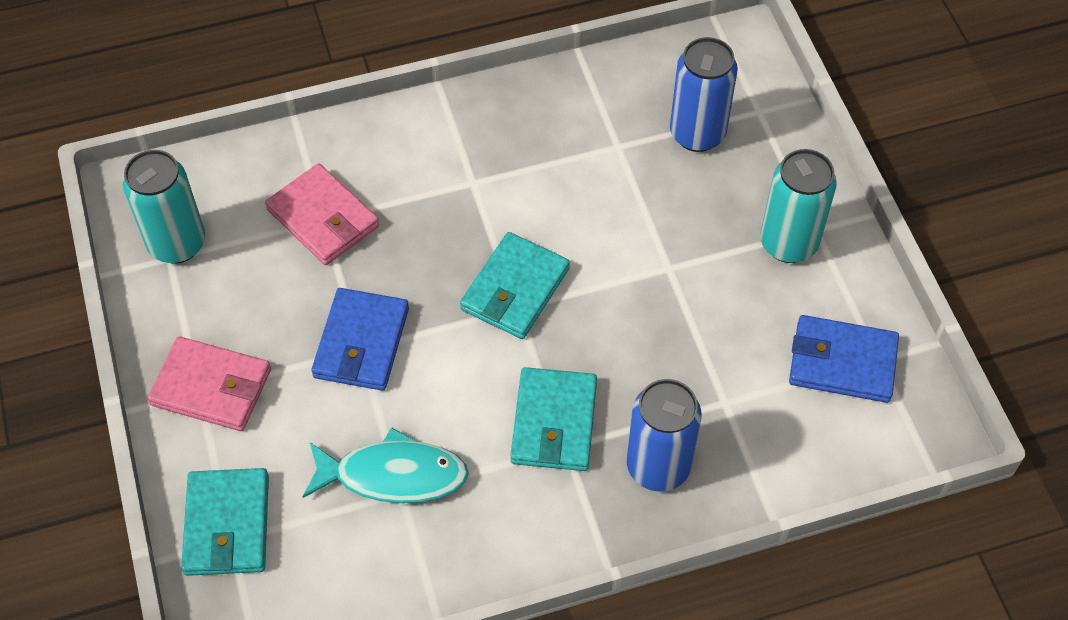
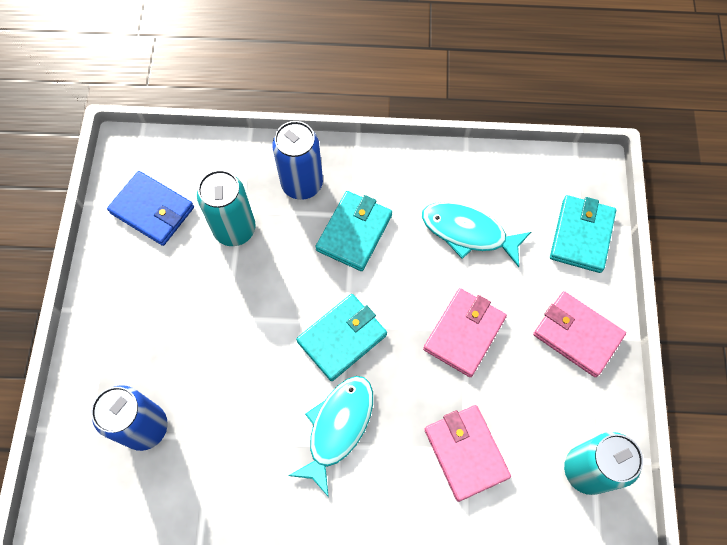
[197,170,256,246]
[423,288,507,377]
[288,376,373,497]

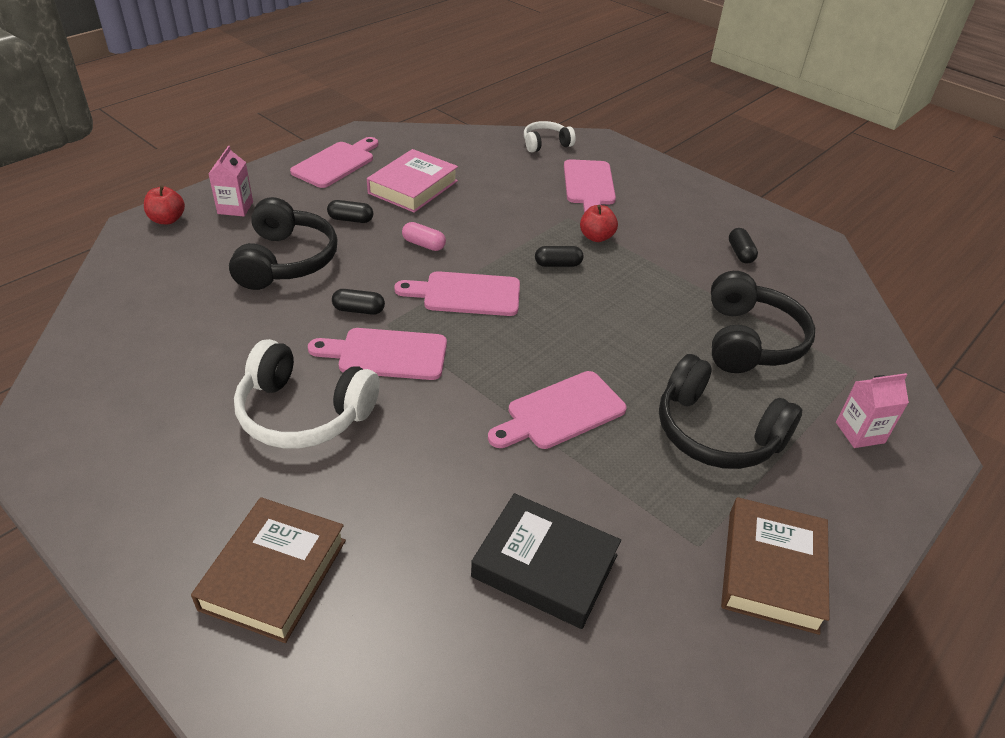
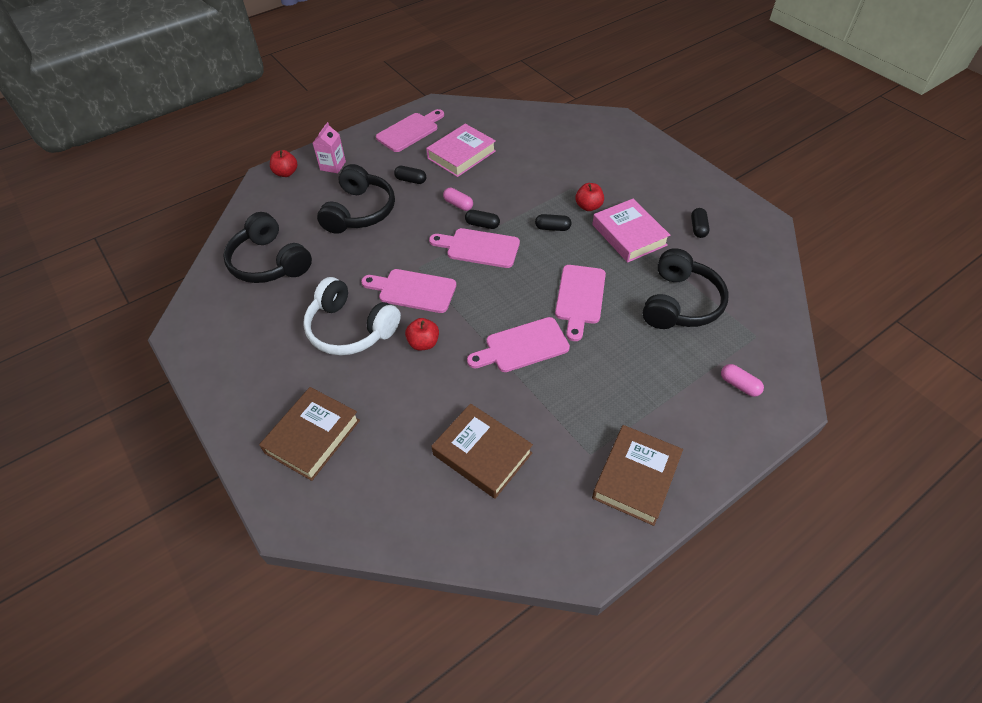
[524,121,576,152] (first image)
[555,265,606,341]
[465,210,500,229]
[223,212,312,283]
[721,364,764,397]
[431,403,533,499]
[592,199,670,263]
[405,318,439,350]

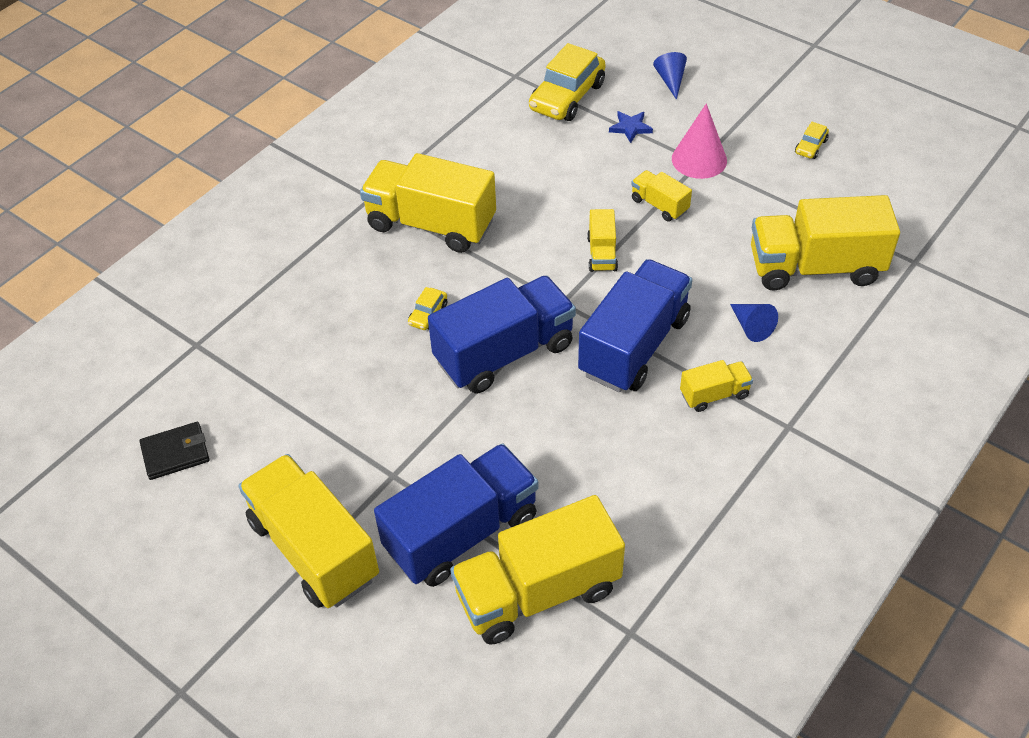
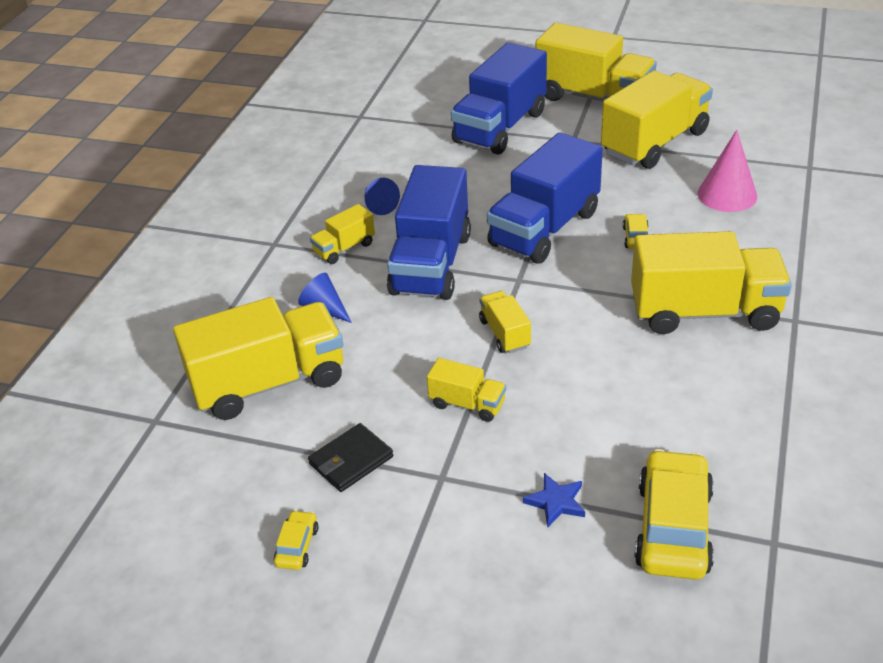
[365,178,400,215]
[698,130,757,212]
[308,423,393,492]
[601,70,713,169]

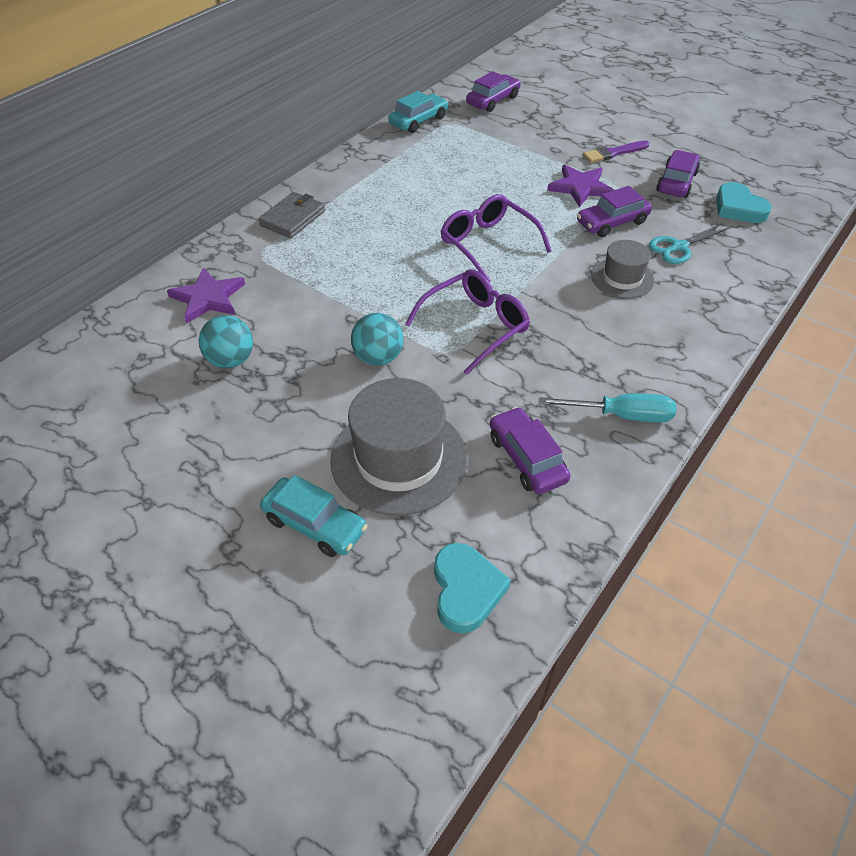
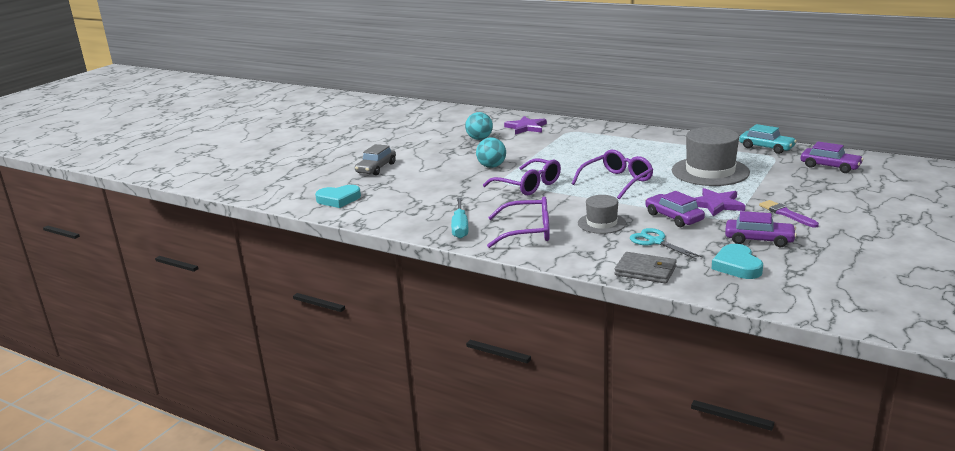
[712,244,763,279]
[615,252,677,284]
[672,127,750,186]
[490,407,570,494] (first image)
[355,144,396,175]
[487,196,550,248]

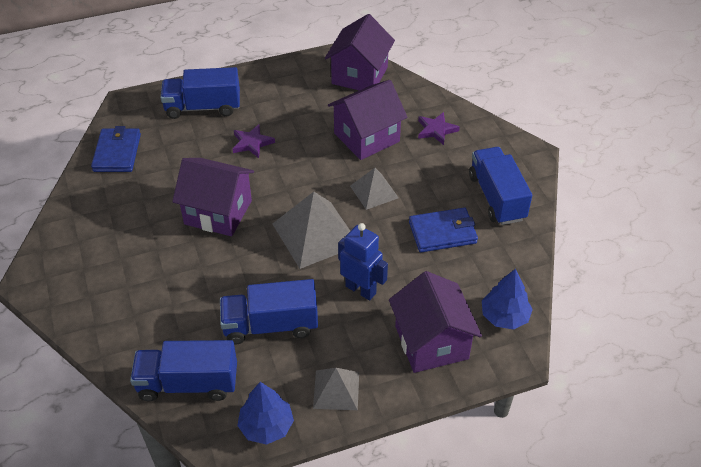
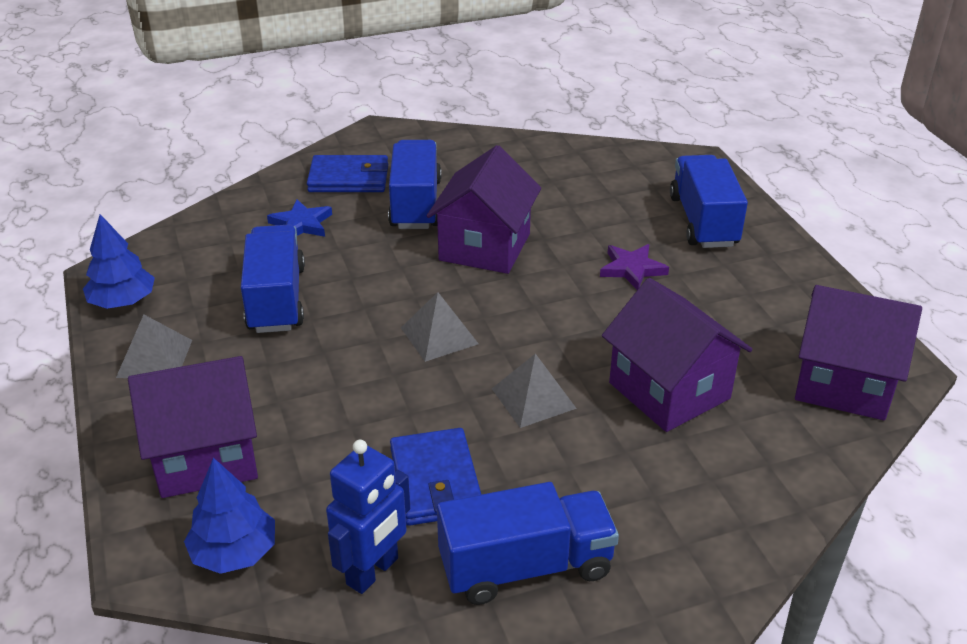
[418,112,460,145] (first image)
[307,155,388,192]
[401,292,479,362]
[326,440,410,594]
[388,140,442,229]
[267,200,332,237]

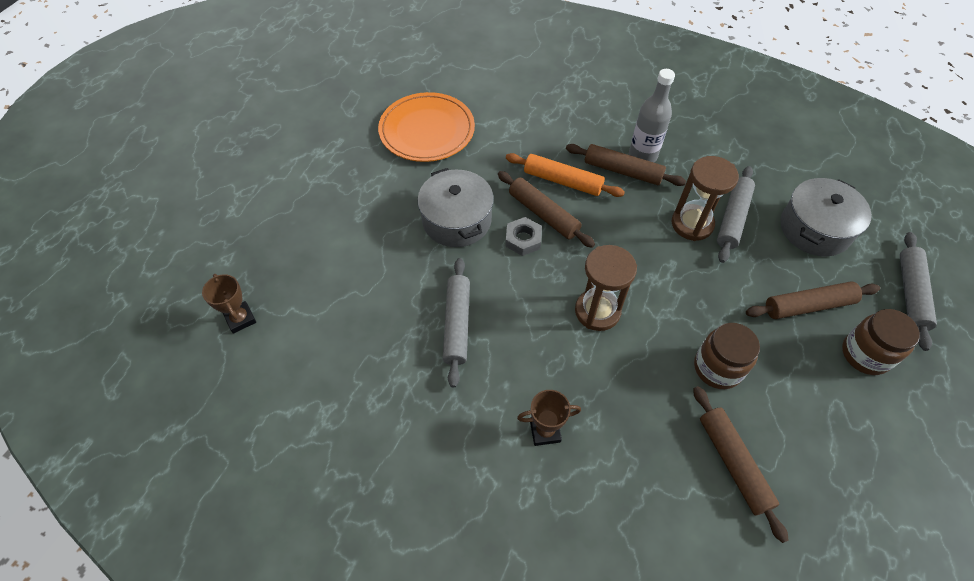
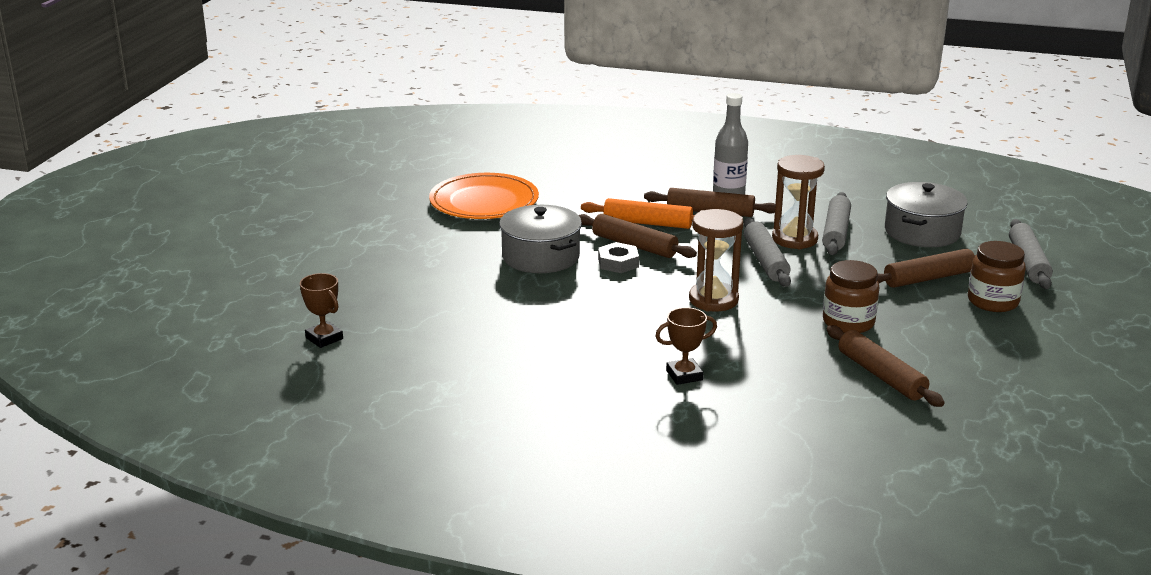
[744,218,791,287]

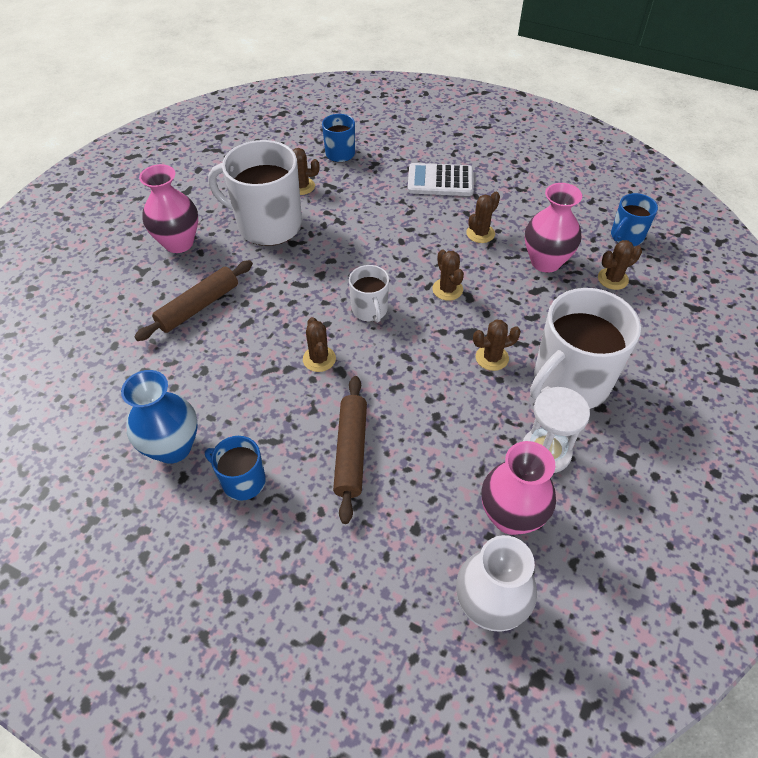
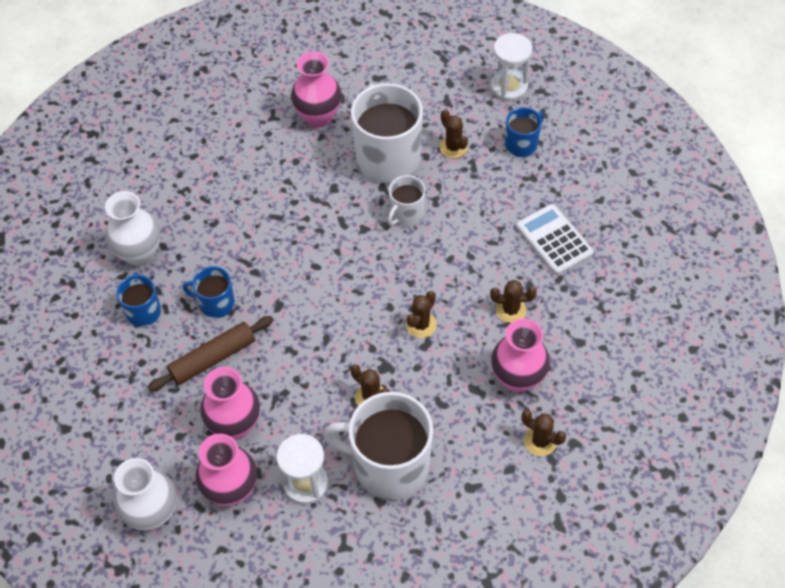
[183,266,235,318]
[135,260,253,341] (first image)
[388,175,425,226]
[303,317,336,372] (first image)
[105,191,161,266]
[491,33,532,101]
[200,367,260,440]

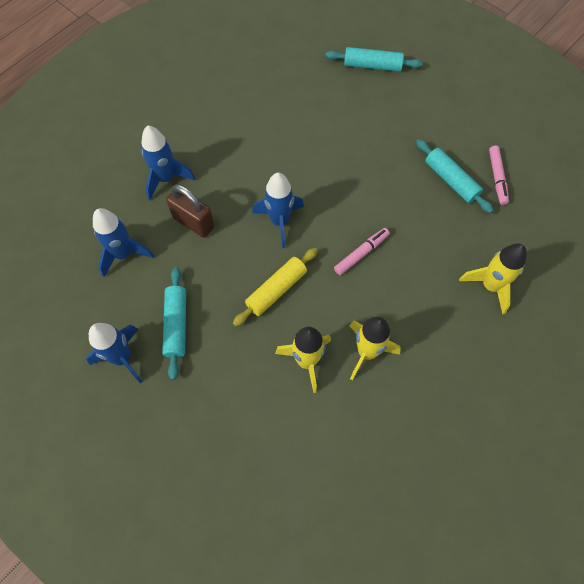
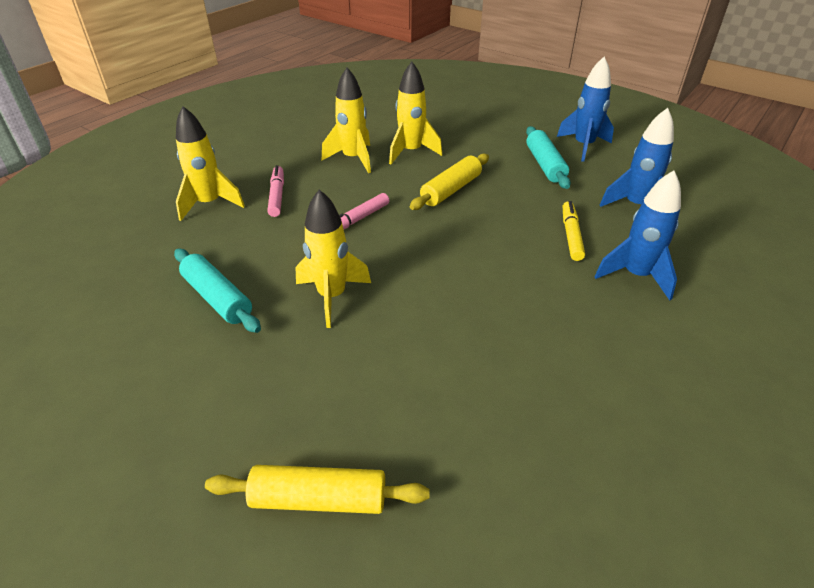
[205,465,430,514]
[267,165,284,217]
[252,173,304,248] (first image)
[563,201,585,261]
[295,190,371,328]

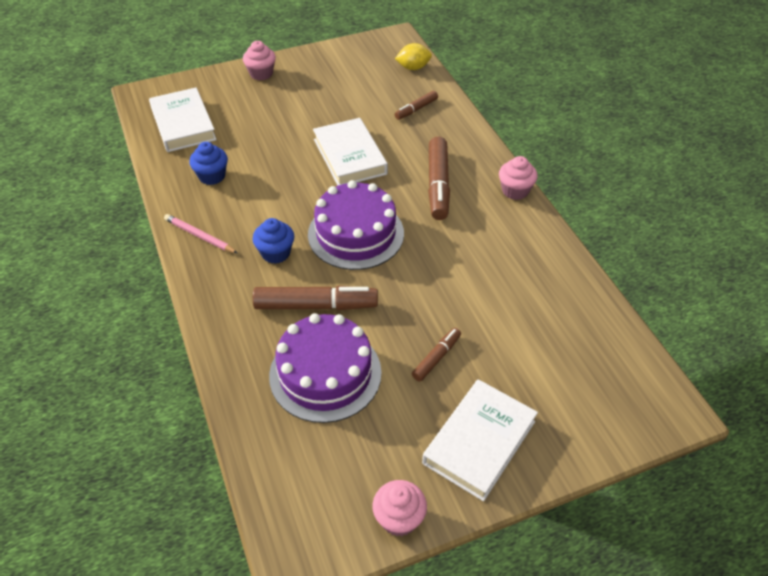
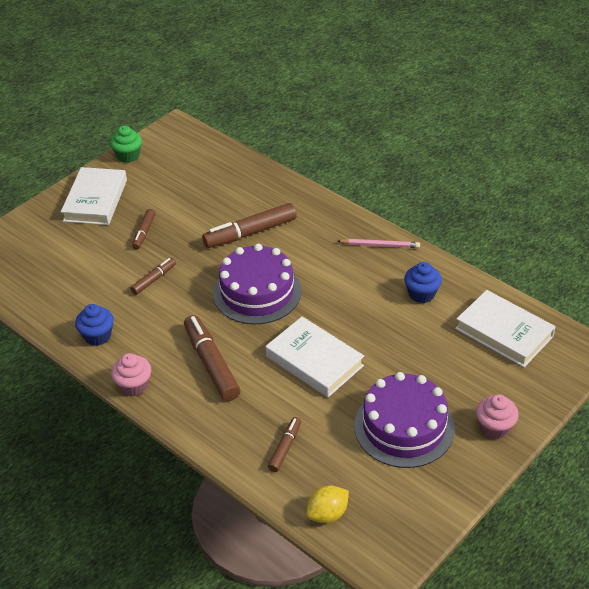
[75,304,114,346]
[354,372,455,468]
[110,126,142,163]
[130,258,176,295]

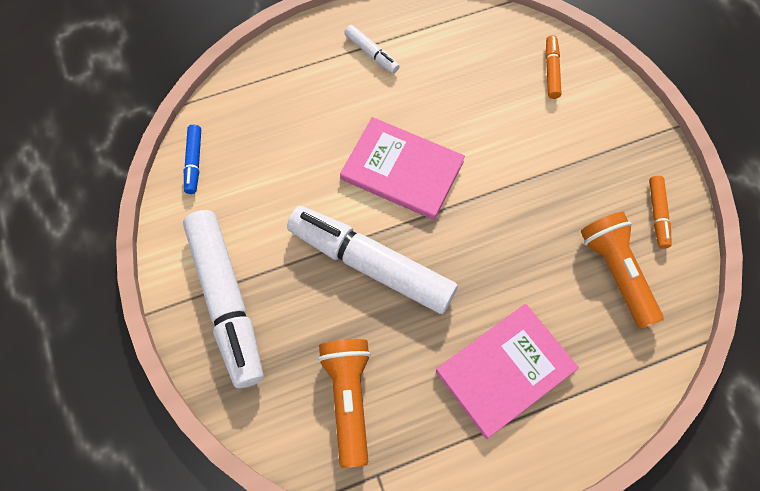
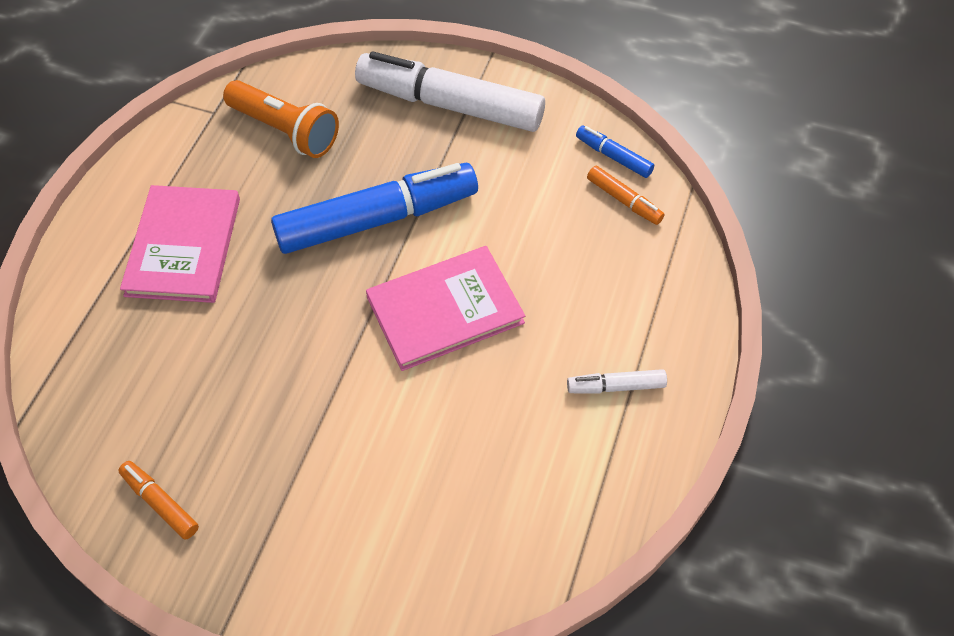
[587,166,665,225]
[271,163,478,254]
[581,212,664,329] (first image)

